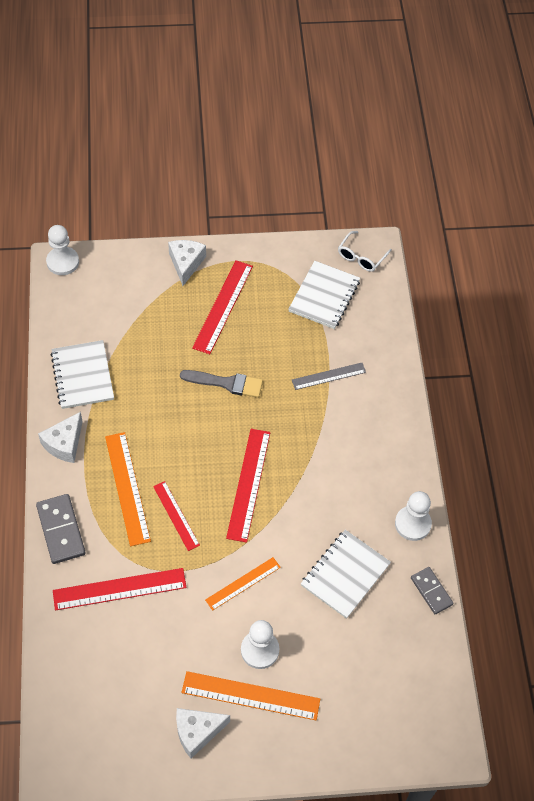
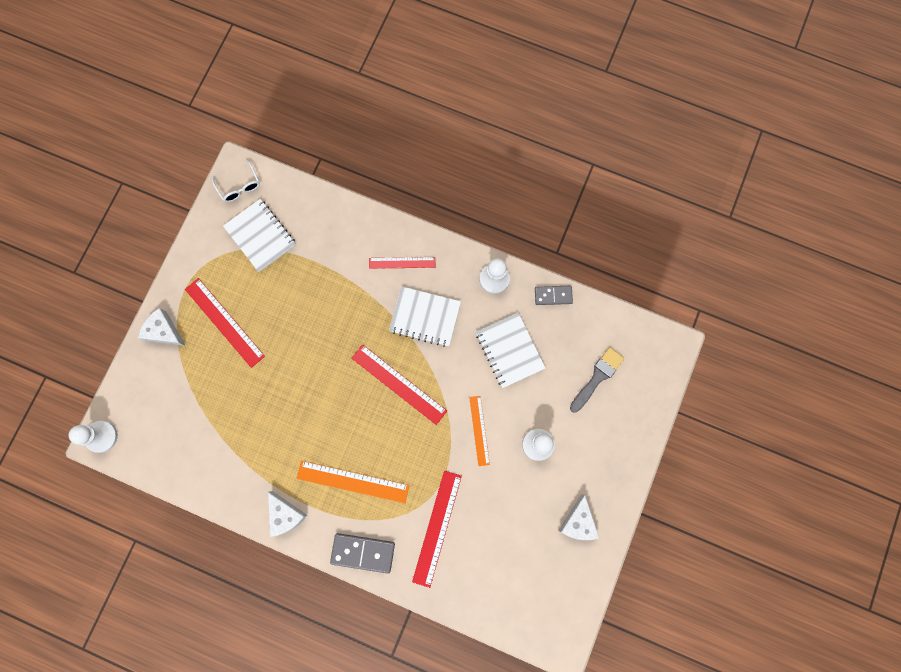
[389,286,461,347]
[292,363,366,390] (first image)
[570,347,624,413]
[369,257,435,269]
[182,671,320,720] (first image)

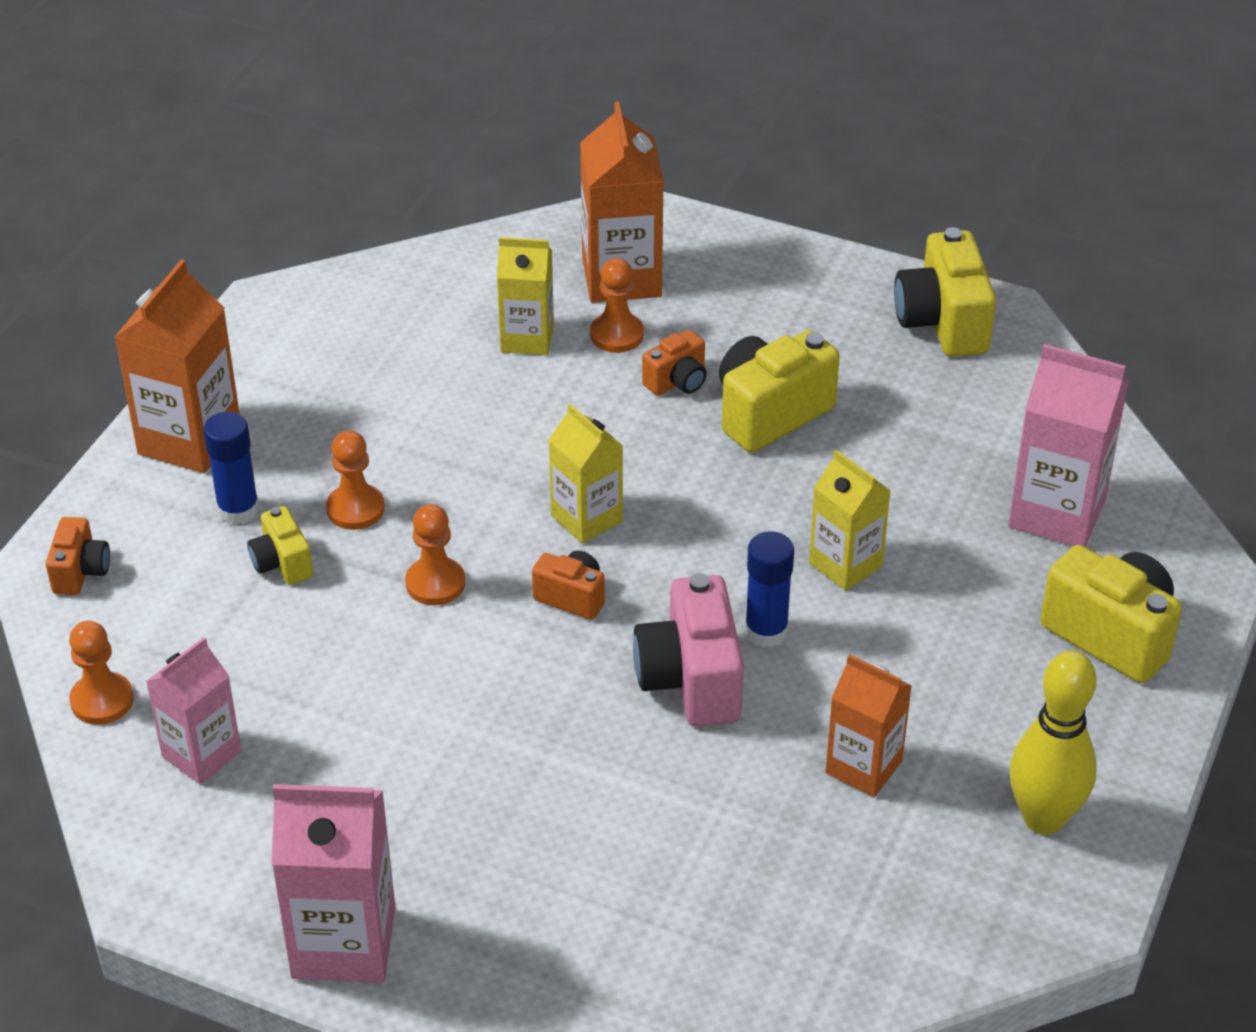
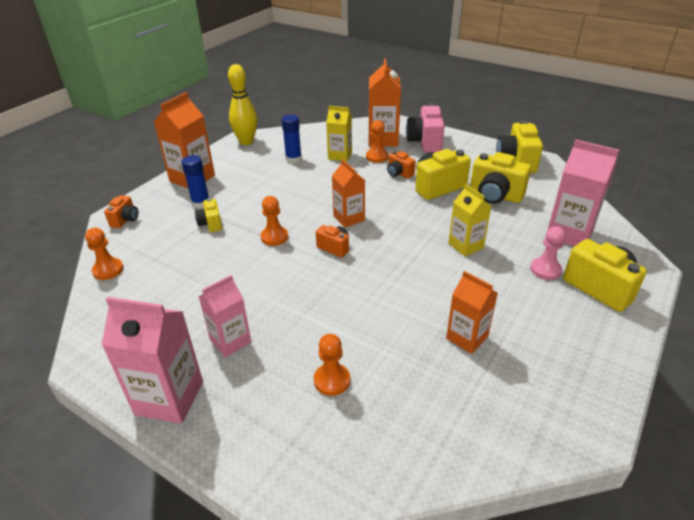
[387,151,416,179]
[332,159,365,227]
[314,334,350,396]
[282,115,302,164]
[406,103,445,153]
[199,275,251,357]
[228,64,257,145]
[470,152,531,204]
[530,226,565,280]

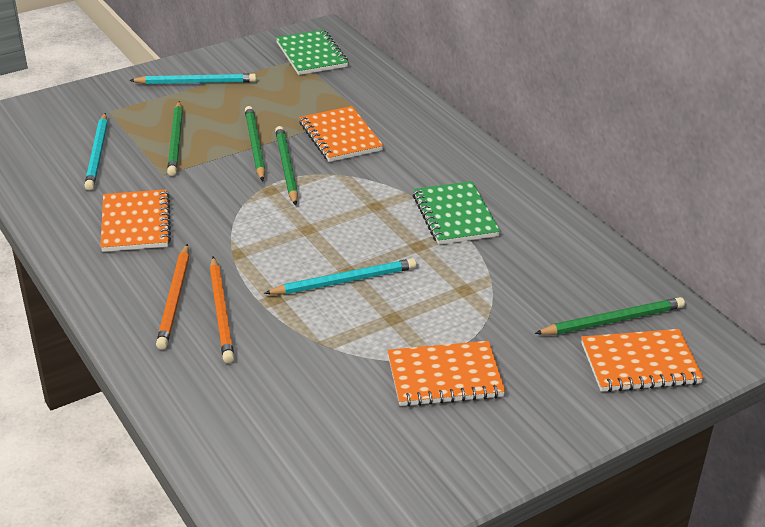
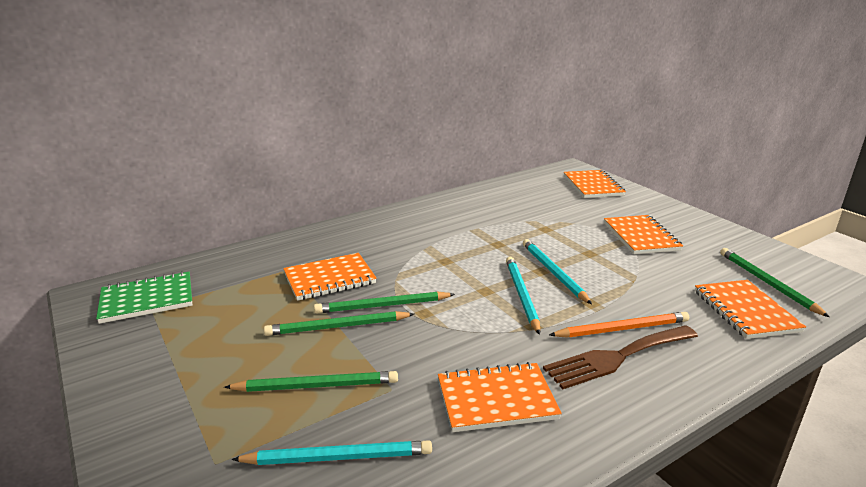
[506,257,540,335]
[413,181,500,245] (first image)
[543,325,698,389]
[720,248,830,317]
[695,280,806,339]

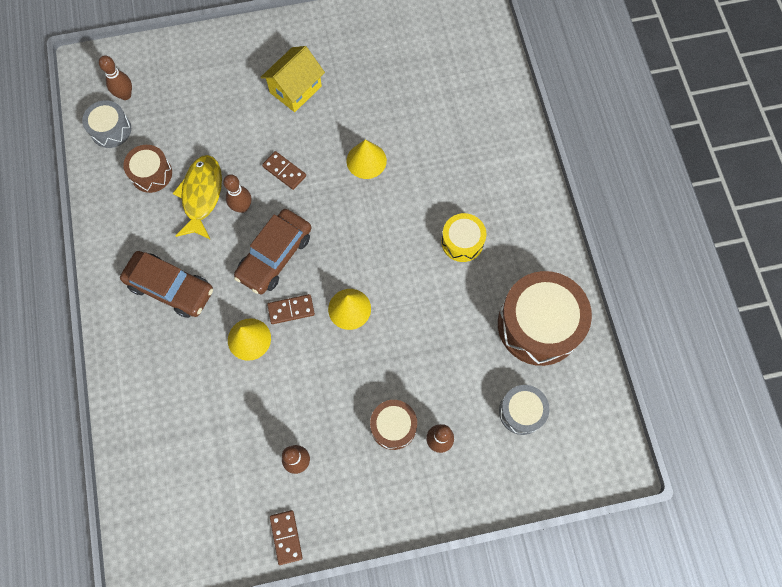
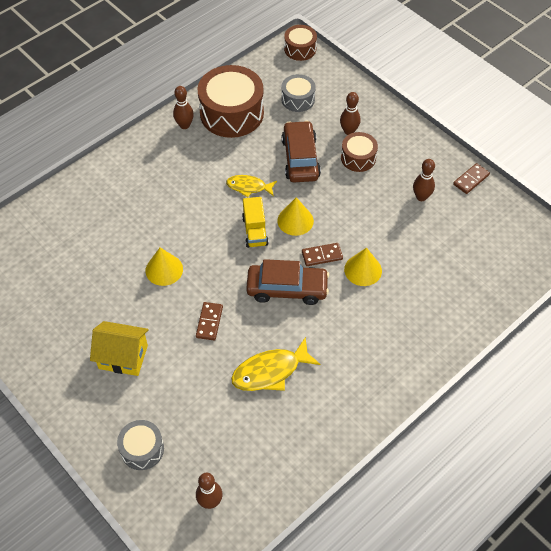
[117,420,164,470]
[284,25,317,61]
[173,86,194,129]
[441,213,486,262] (first image)
[282,120,321,182]
[302,243,343,266]
[226,175,277,197]
[242,197,269,248]

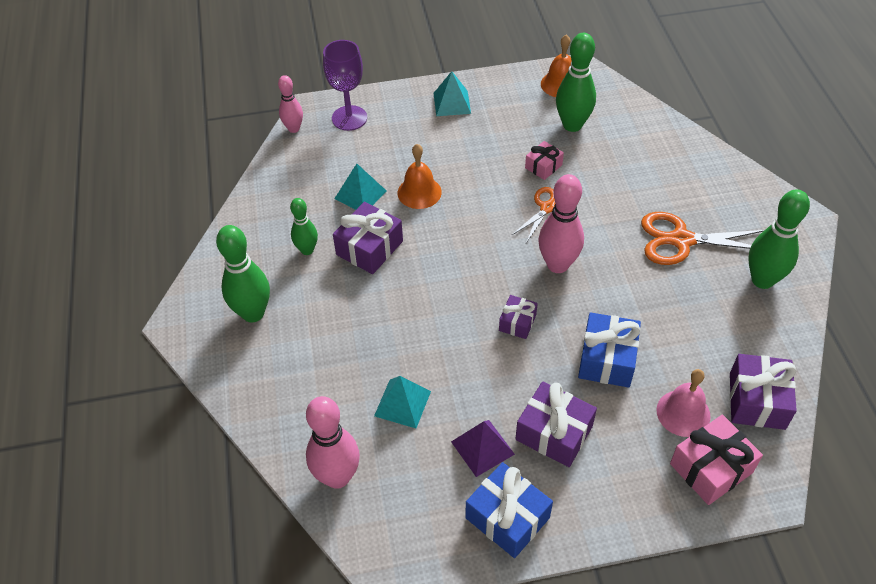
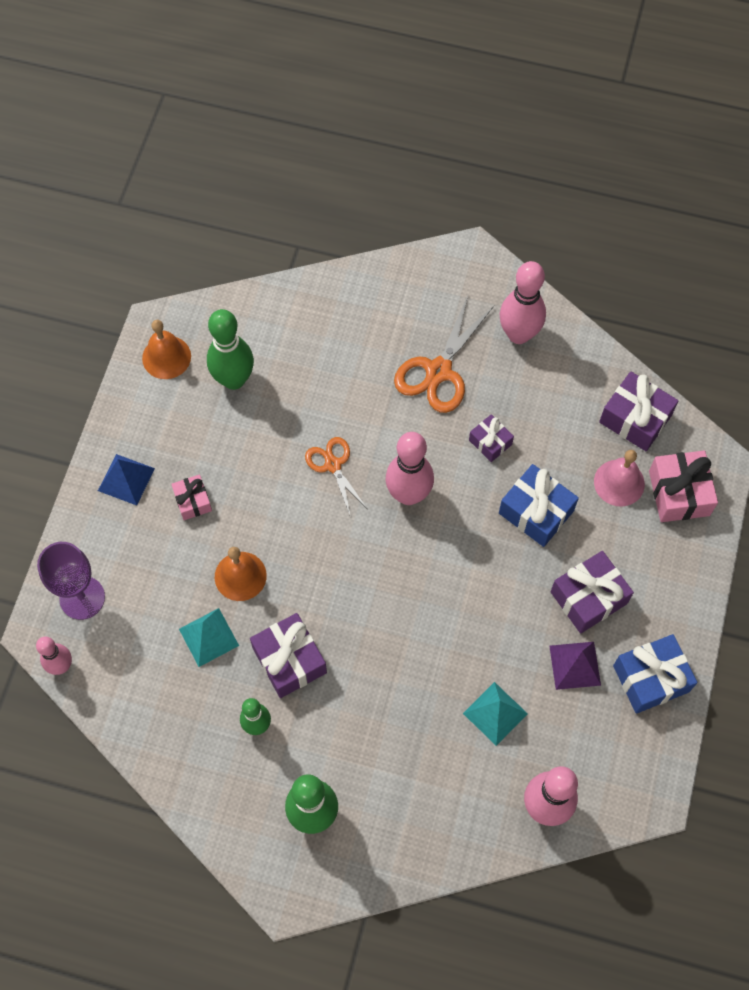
[98,454,155,505]
[171,475,212,520]
[500,261,546,344]
[469,414,514,462]

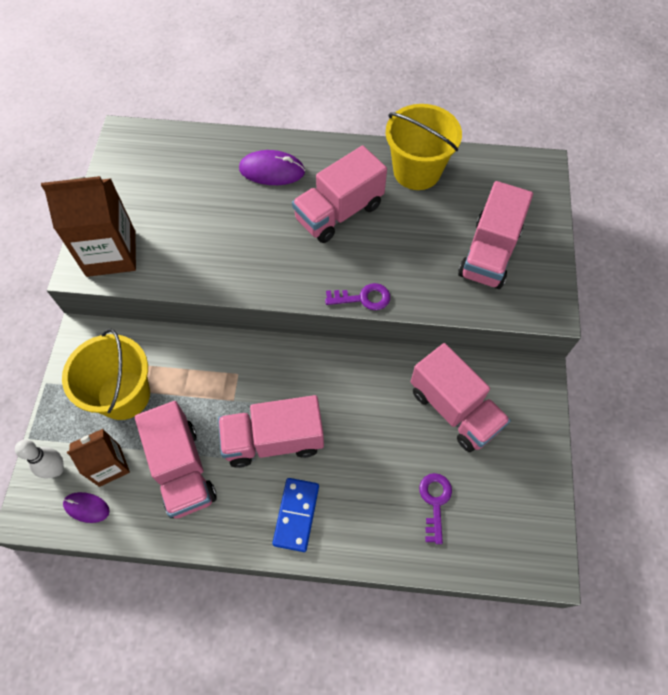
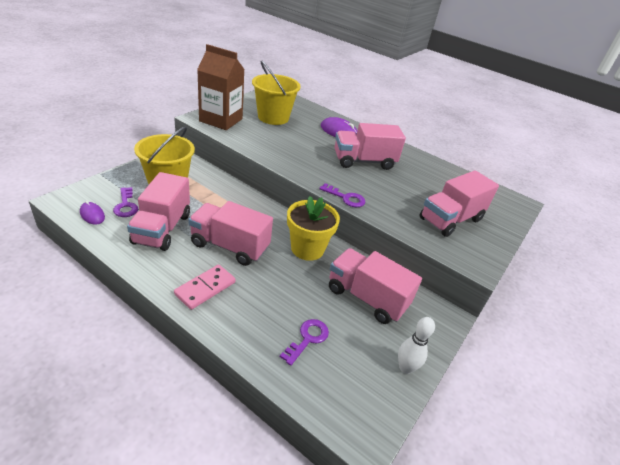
[252,61,301,125]
[329,248,422,324]
[113,187,138,217]
[398,317,435,374]
[174,265,236,310]
[287,196,340,261]

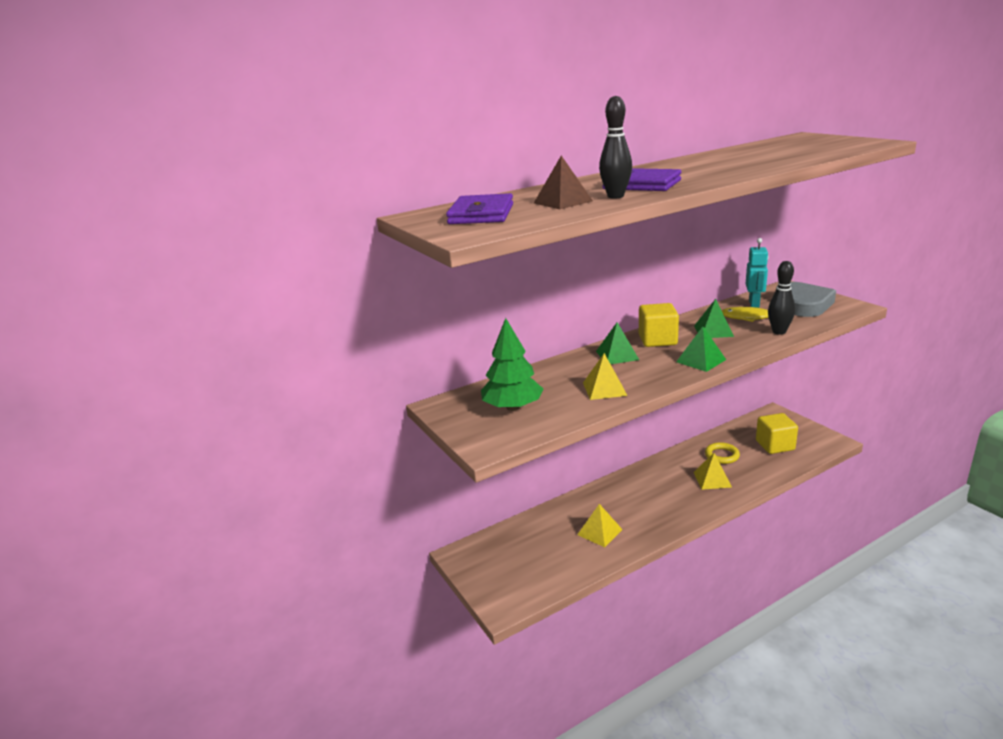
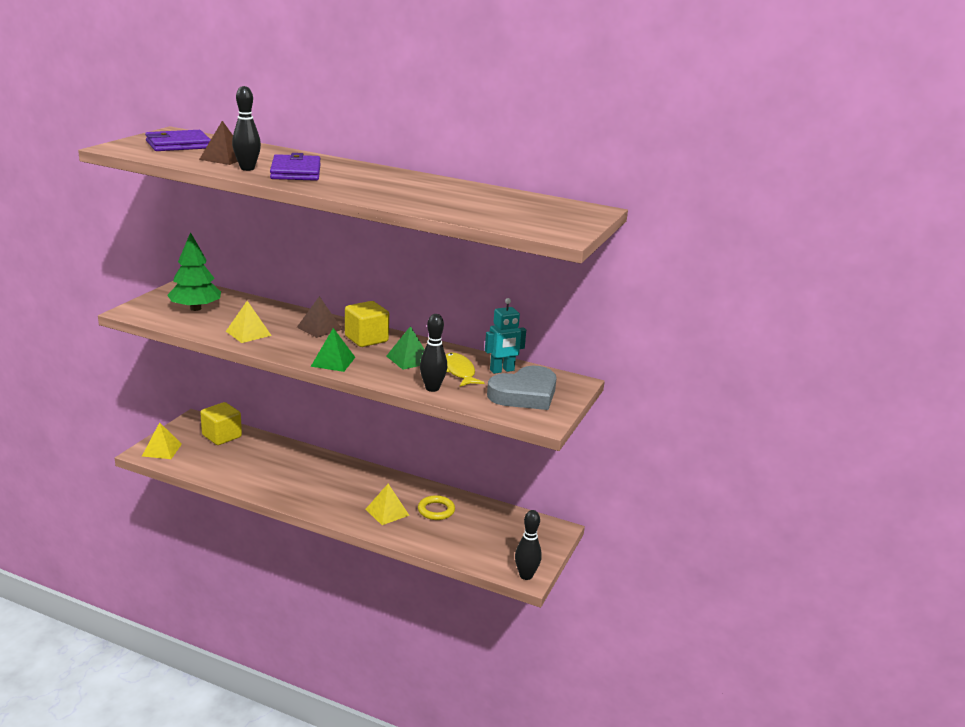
[297,296,343,338]
[200,402,242,445]
[142,422,182,459]
[515,510,542,580]

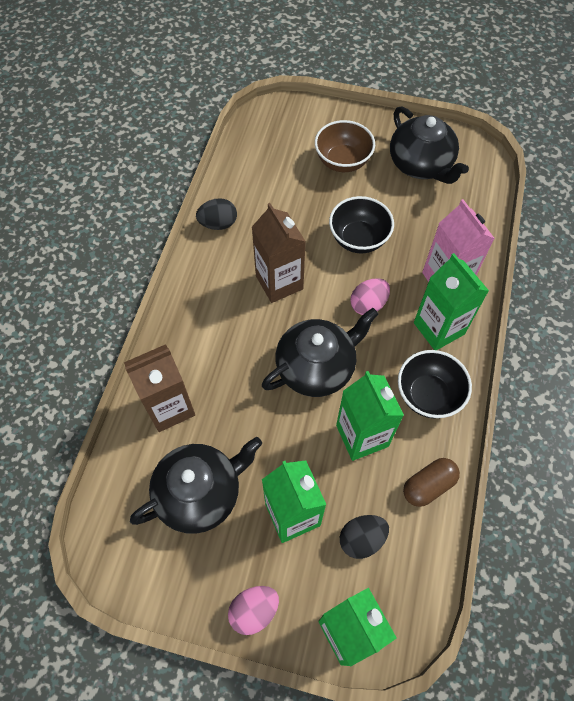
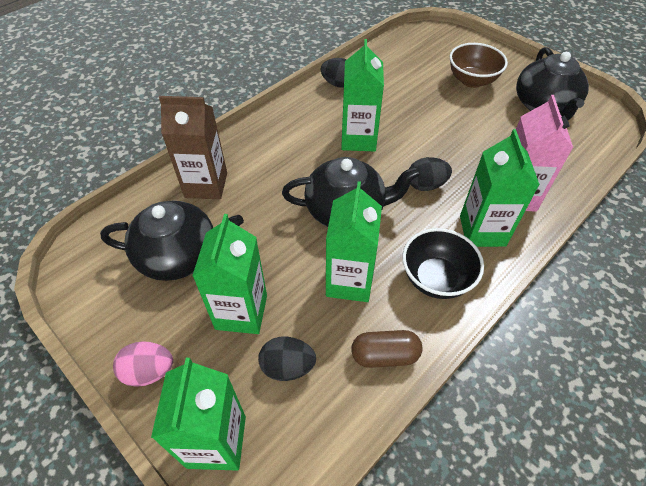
[329,196,394,253] (first image)
[341,39,384,151]
[409,157,452,191]

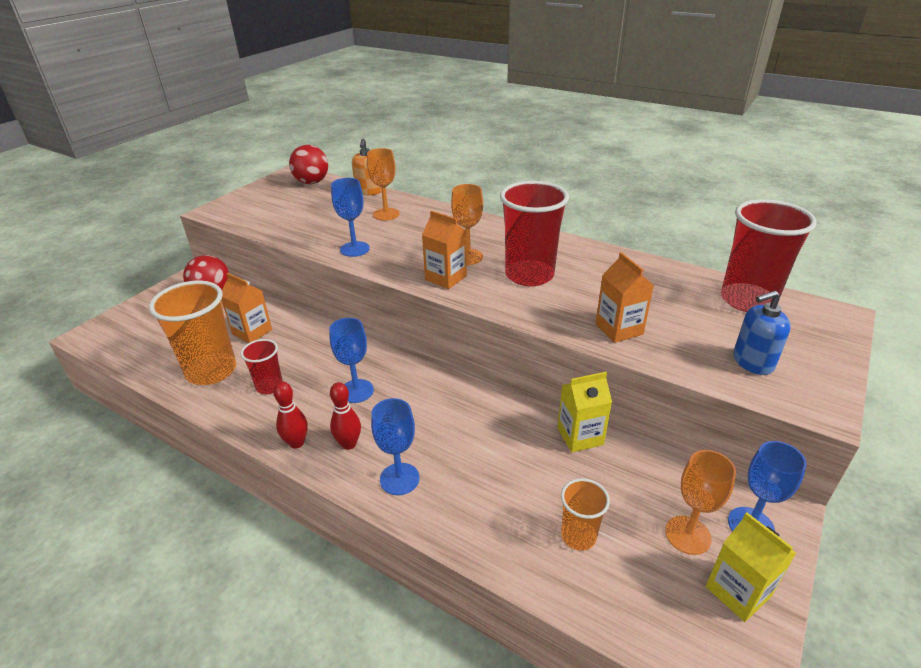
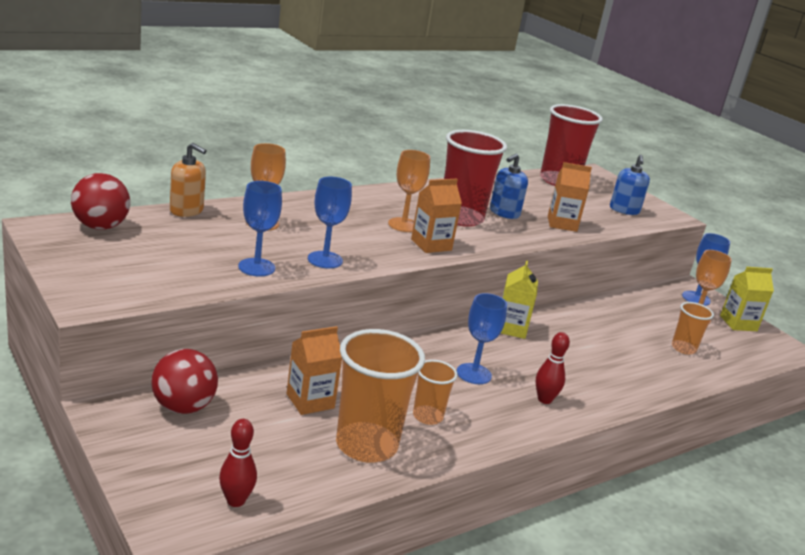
[413,360,457,425]
[501,260,538,339]
[219,419,257,507]
[238,181,282,276]
[490,154,528,219]

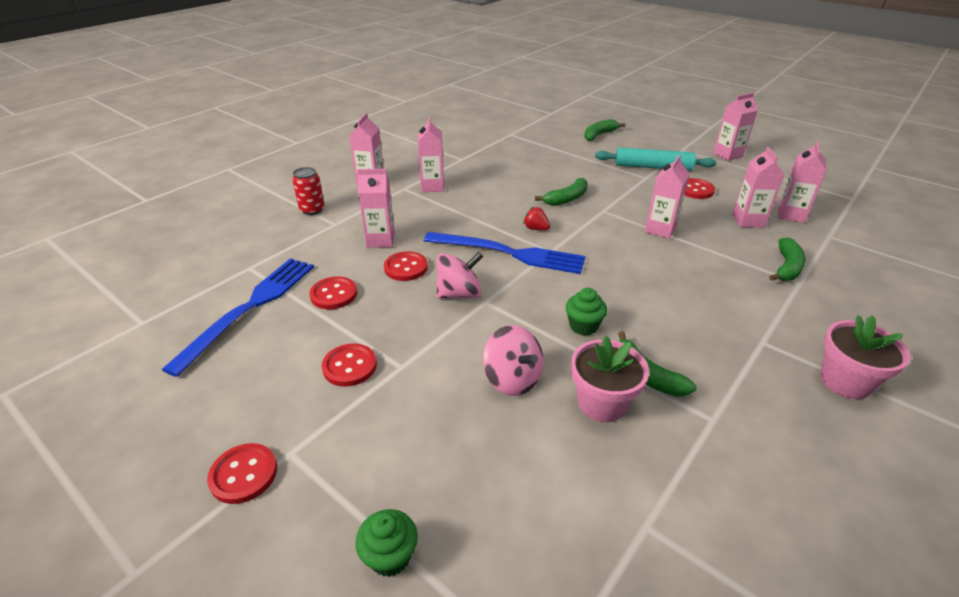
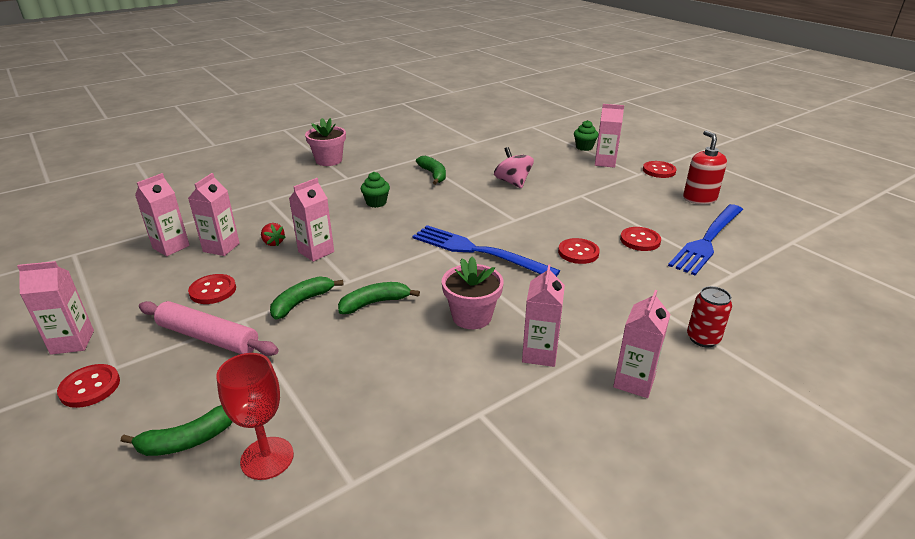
[139,301,279,356]
[595,104,624,168]
[261,223,286,246]
[270,276,343,320]
[436,252,483,299] (first image)
[361,172,390,208]
[442,257,504,329]
[57,364,120,408]
[683,131,727,205]
[216,353,294,480]

